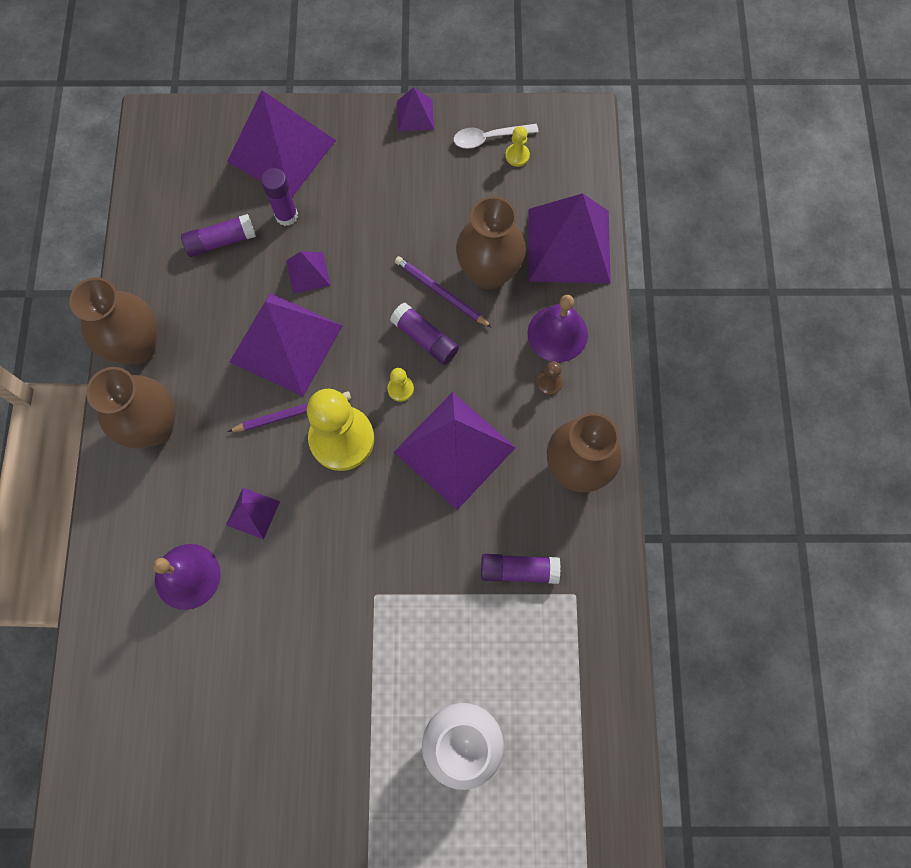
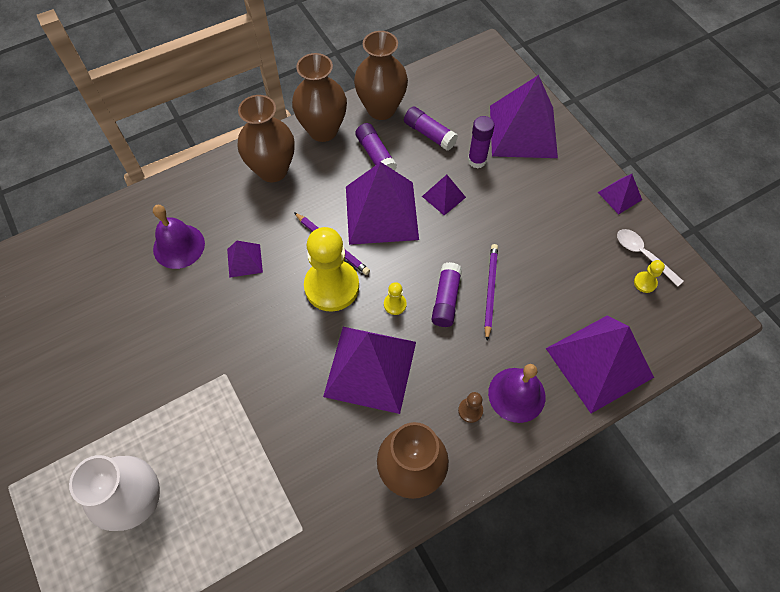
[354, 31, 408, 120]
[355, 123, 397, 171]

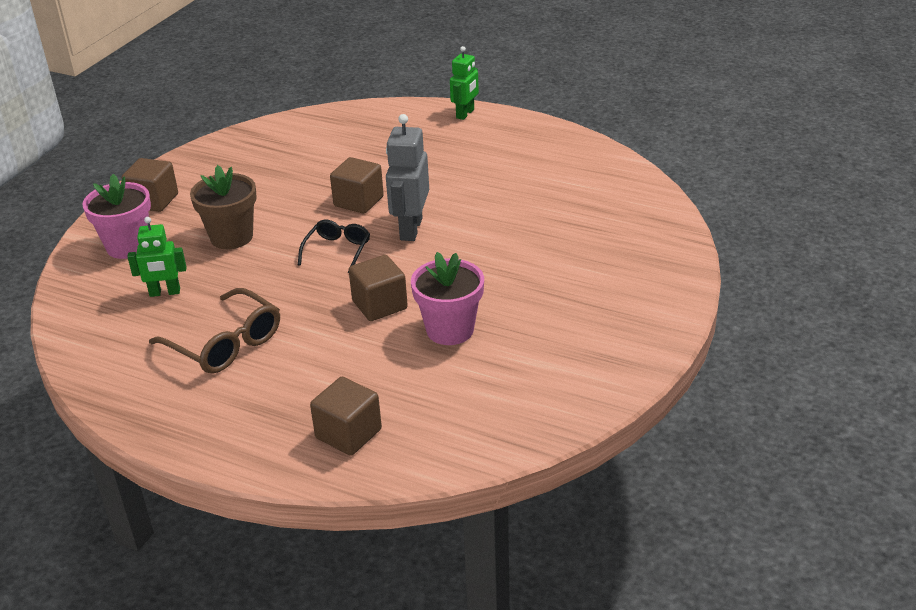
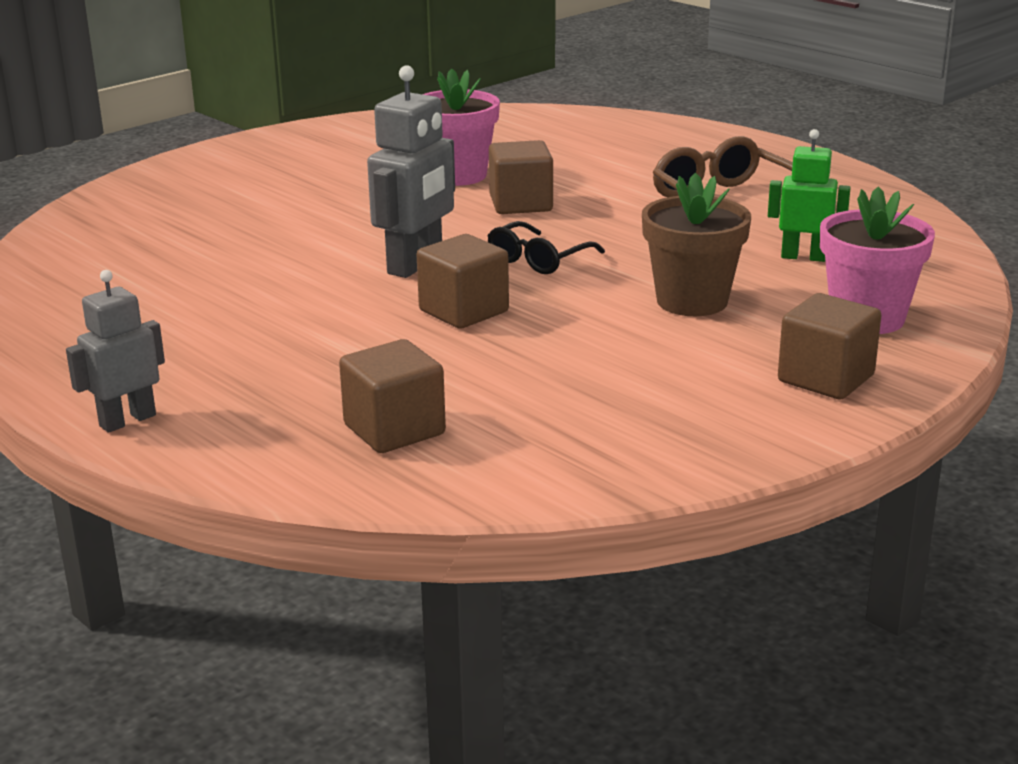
[66, 270, 165, 433]
[339, 339, 446, 453]

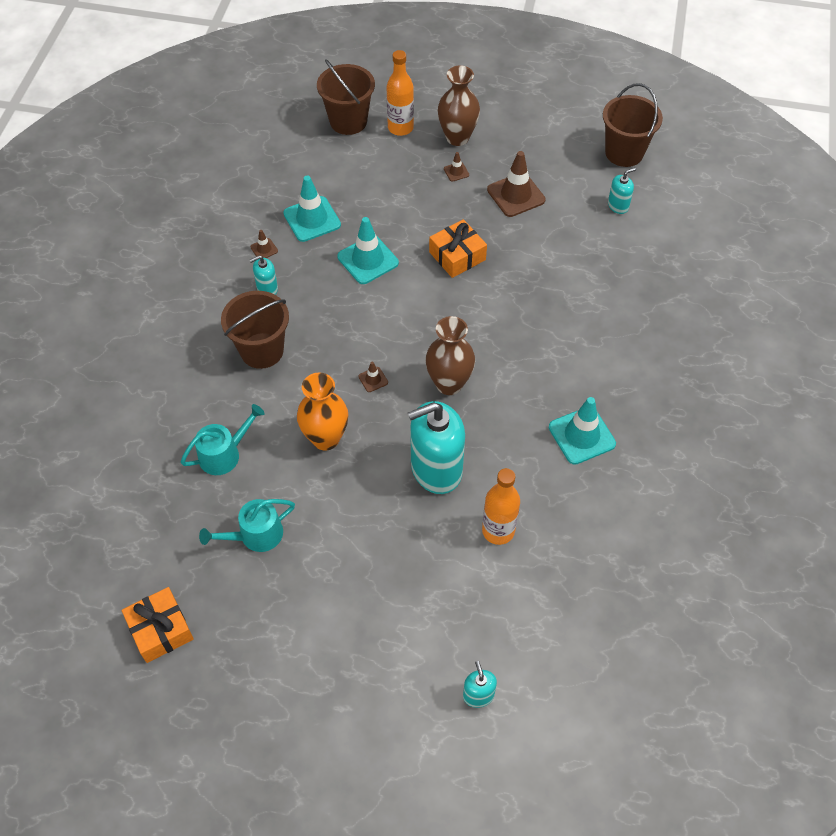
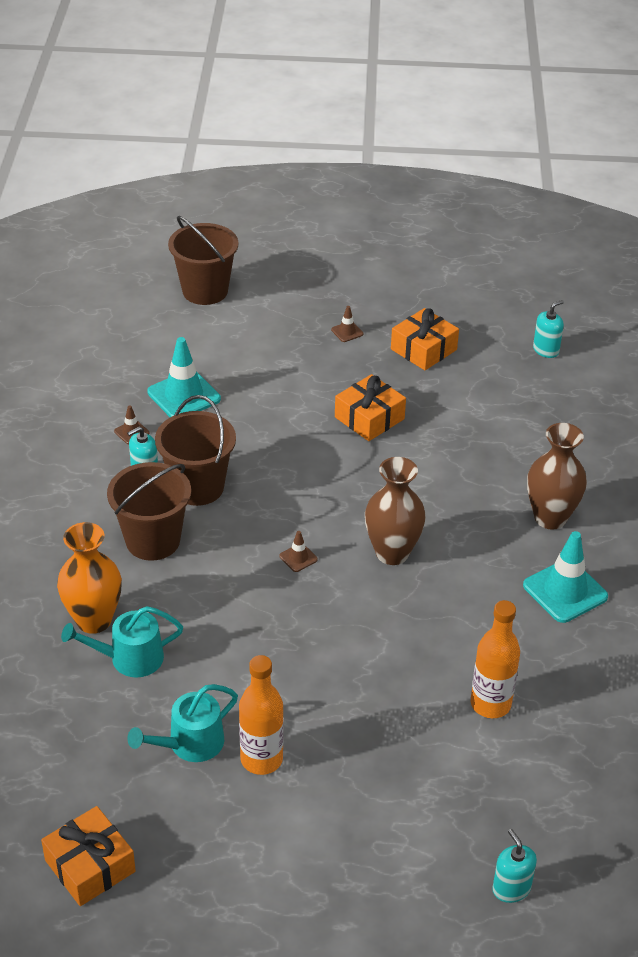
[57, 522, 122, 634]
[61, 606, 183, 678]
[155, 395, 236, 506]
[239, 655, 284, 775]
[391, 308, 459, 370]
[527, 423, 587, 530]
[337, 217, 399, 284] (first image)
[408, 401, 465, 494] (first image)

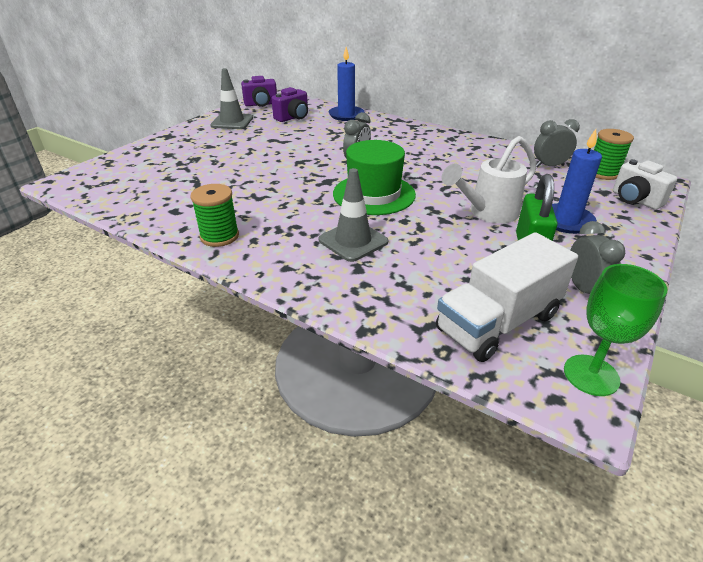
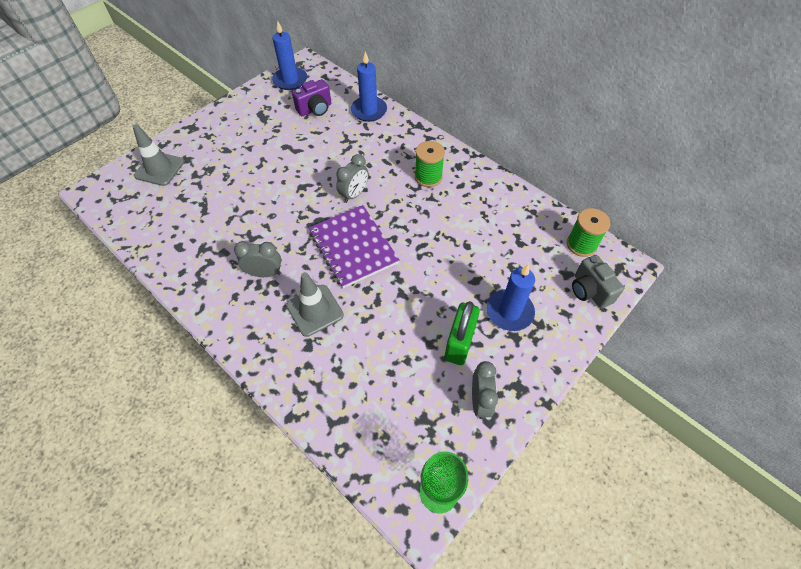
[133, 124, 184, 186]
[234, 241, 281, 277]
[272, 21, 307, 90]
[309, 205, 400, 288]
[415, 141, 445, 187]
[572, 255, 624, 309]
[436, 232, 578, 362] (first image)
[442, 136, 536, 223] (first image)

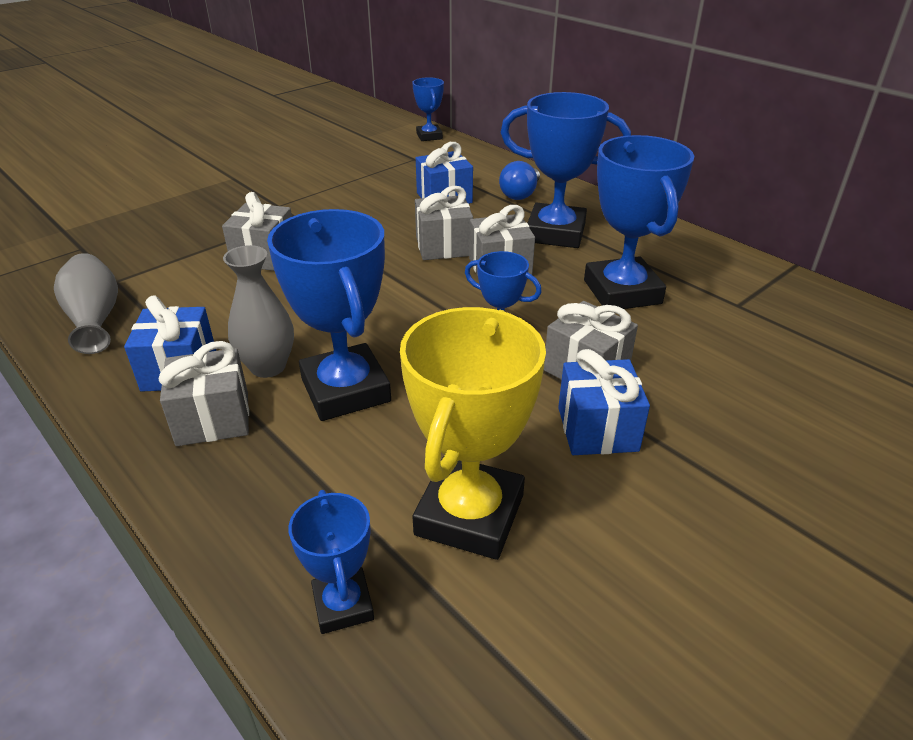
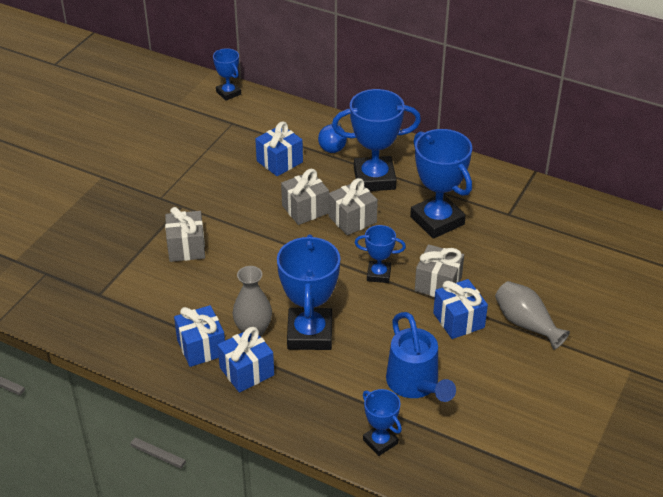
[217, 327, 274, 393]
[277, 234, 340, 350]
[386, 312, 456, 402]
[495, 281, 570, 350]

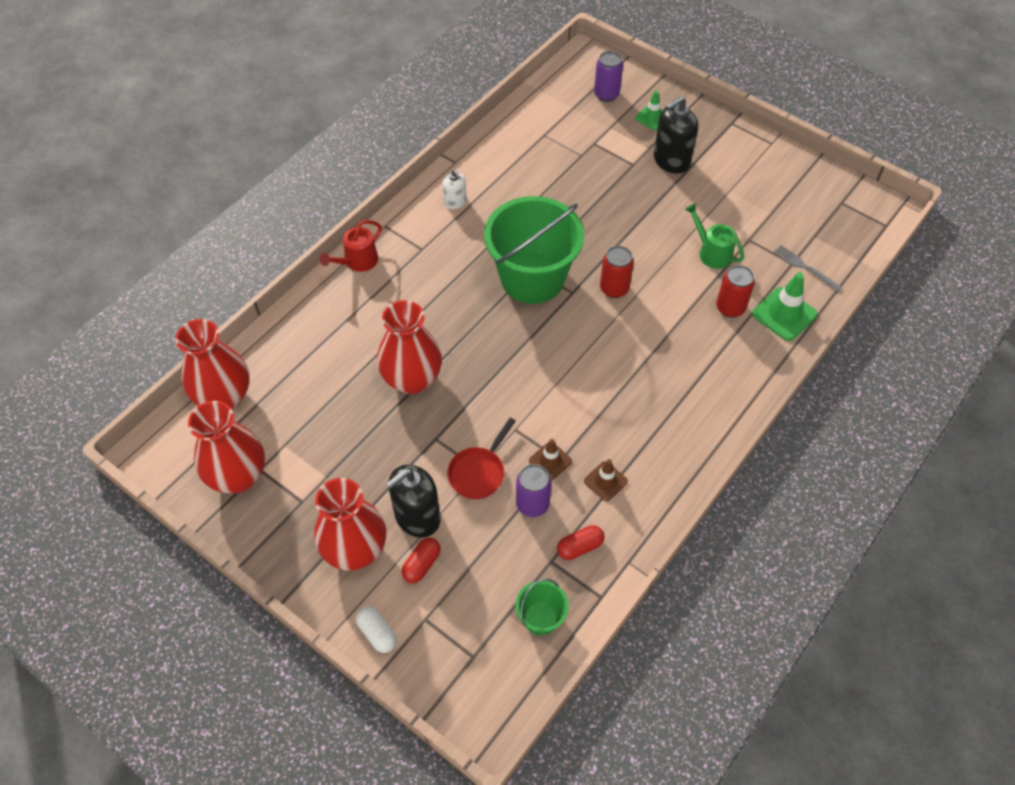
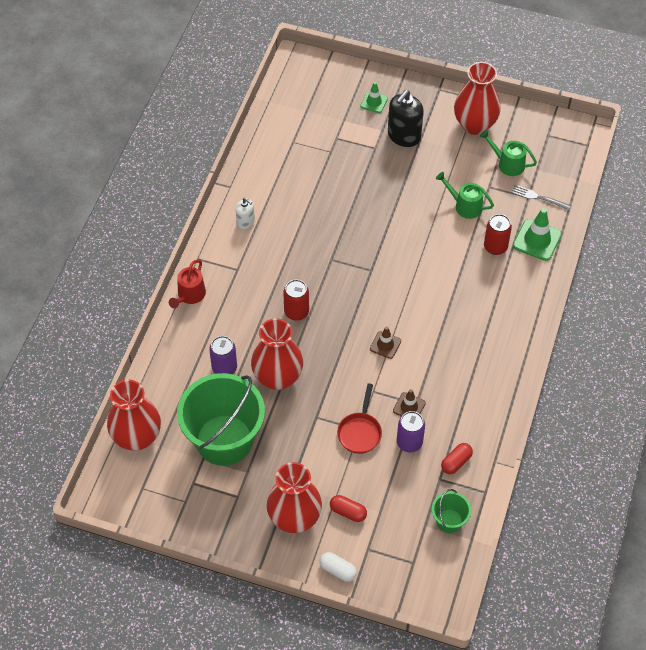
[177, 373, 265, 466]
[209, 336, 237, 374]
[283, 279, 309, 321]
[330, 495, 367, 522]
[370, 327, 401, 359]
[454, 62, 501, 135]
[480, 130, 537, 176]
[386, 465, 440, 538] (first image)

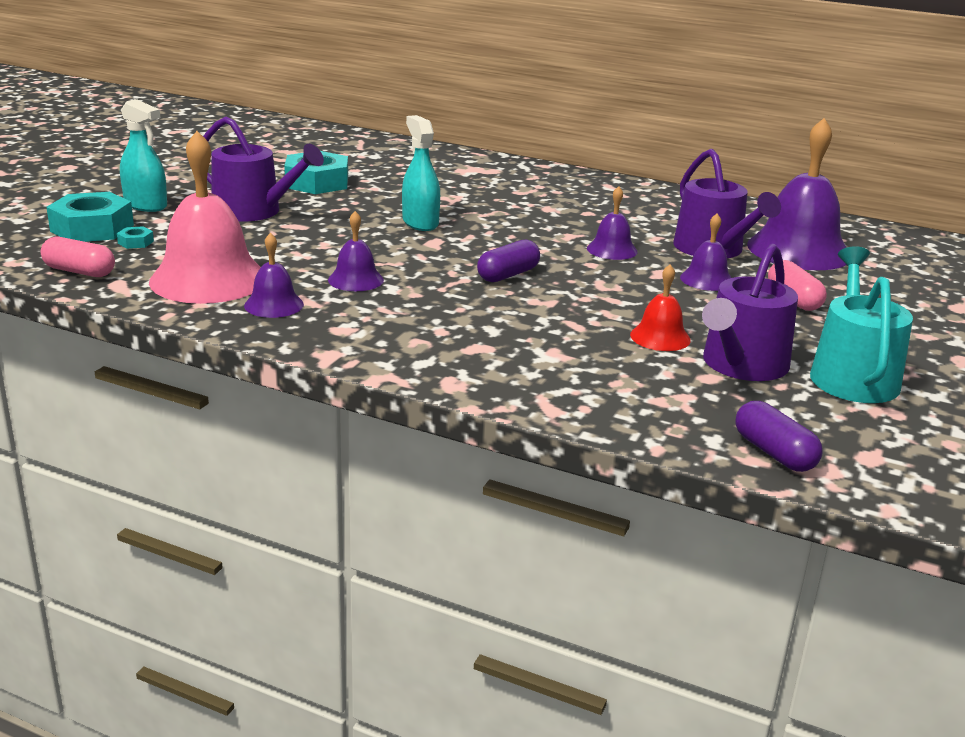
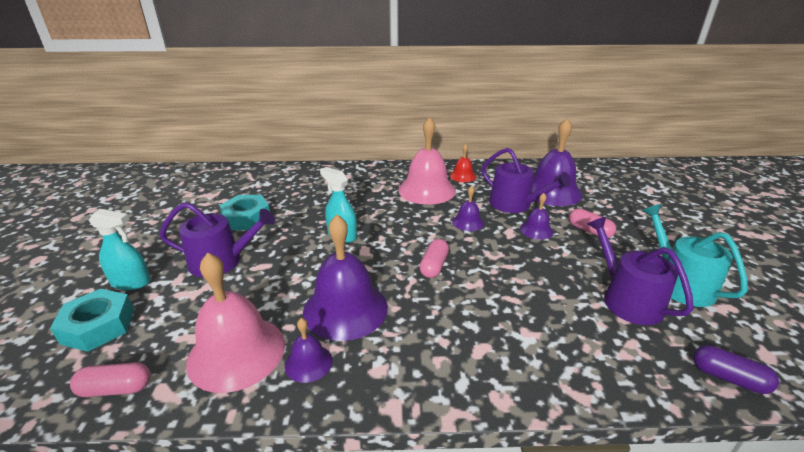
[303, 215, 388, 341]
[398, 117, 456, 205]
[420, 239, 449, 278]
[450, 144, 476, 182]
[587, 217, 694, 325]
[117, 226, 154, 249] (first image)

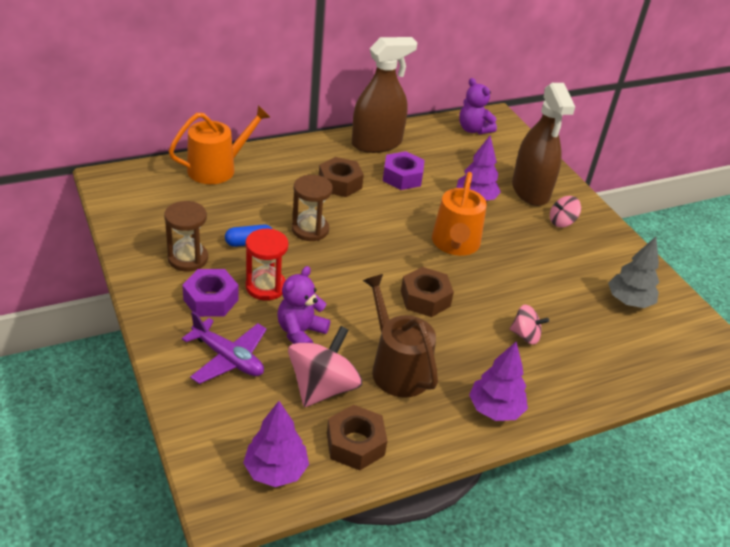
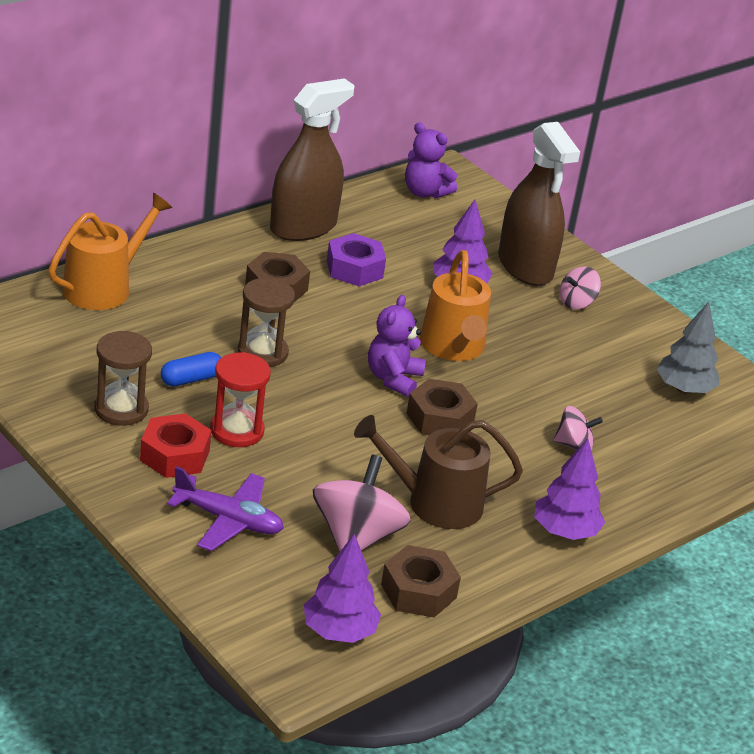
[140, 413, 211, 478]
[354, 415, 523, 529]
[368, 295, 426, 397]

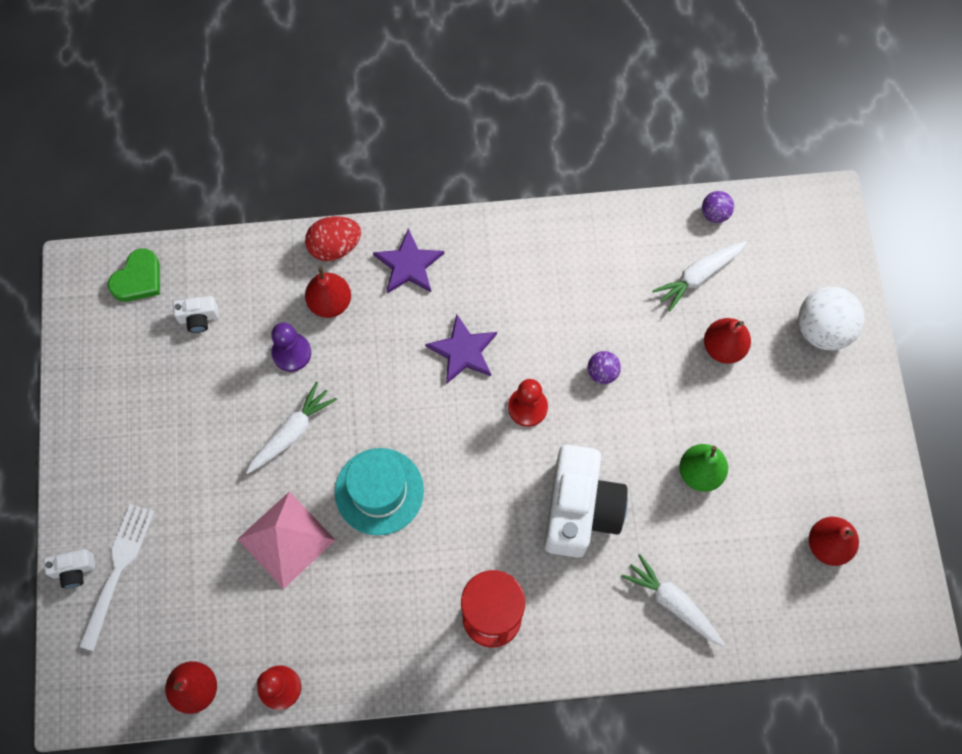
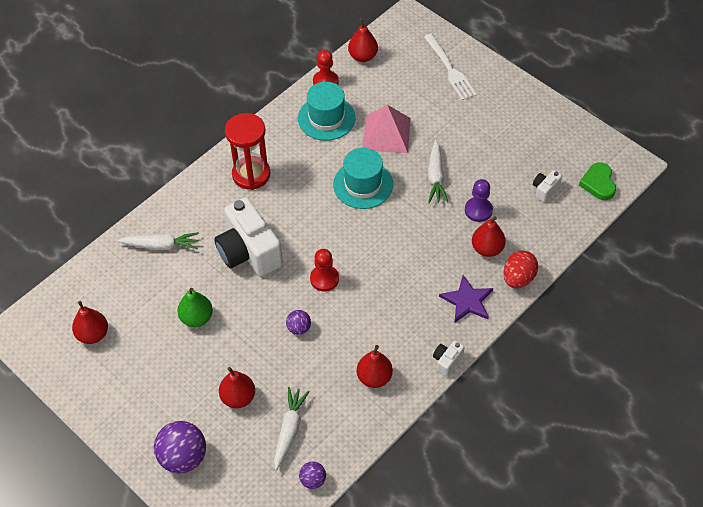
[154, 421, 206, 474]
[298, 82, 355, 141]
[357, 345, 393, 388]
[433, 340, 464, 376]
[425, 314, 497, 384] (first image)

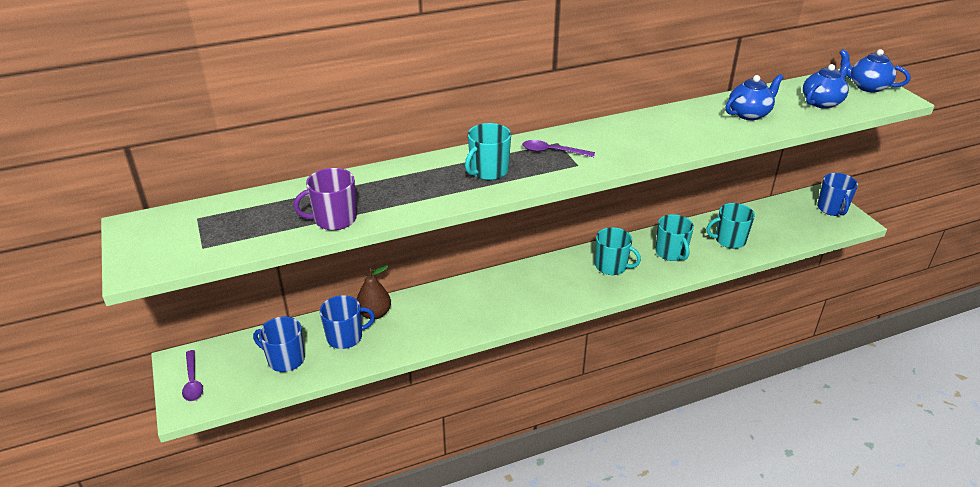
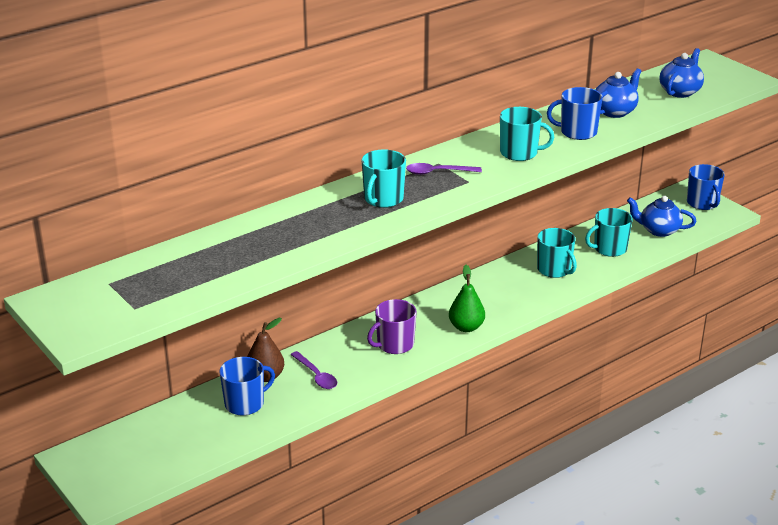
[291, 351, 337, 389]
[367, 299, 417, 354]
[449, 265, 485, 332]
[500, 107, 554, 161]
[547, 87, 603, 140]
[627, 196, 696, 237]

